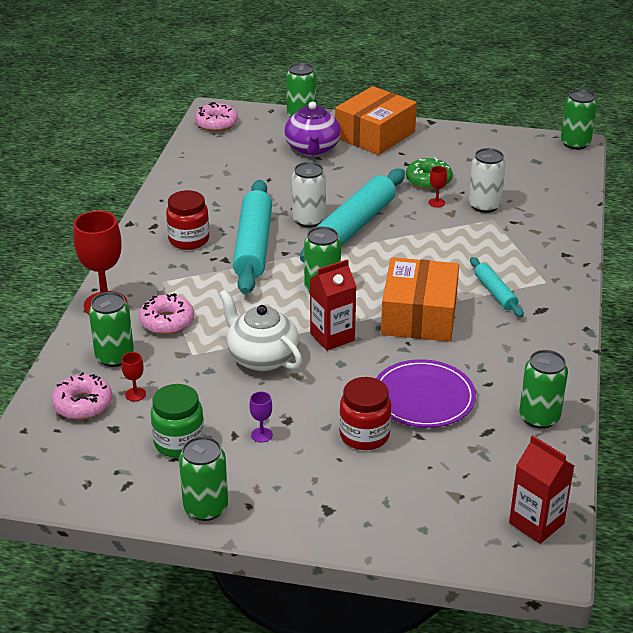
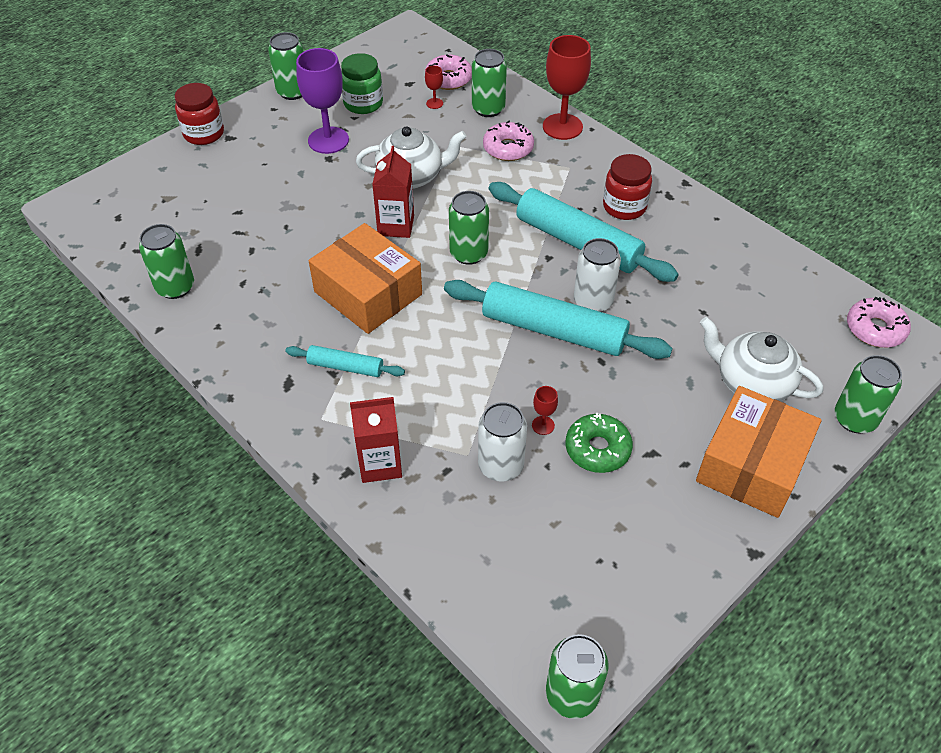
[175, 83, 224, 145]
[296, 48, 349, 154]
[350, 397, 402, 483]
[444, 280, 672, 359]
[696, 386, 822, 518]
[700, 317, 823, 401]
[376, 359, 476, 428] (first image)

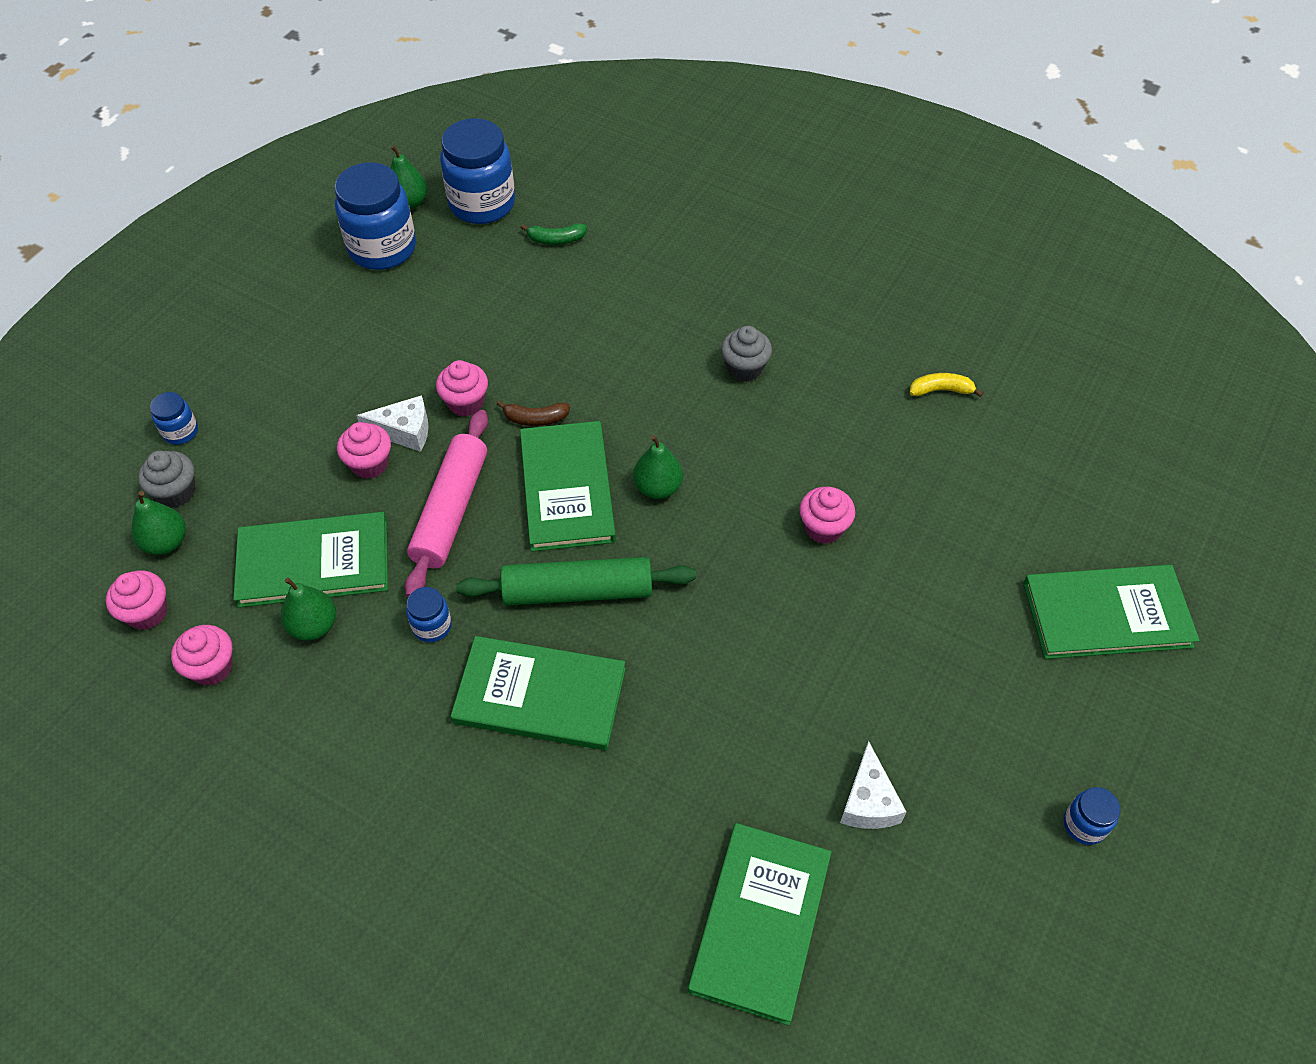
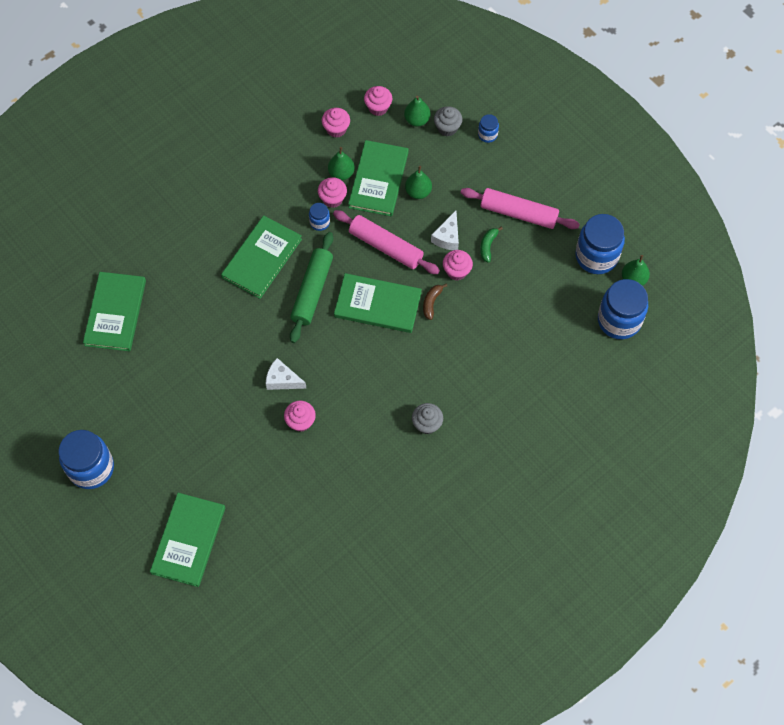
[59, 430, 114, 489]
[83, 272, 146, 351]
[266, 358, 307, 390]
[318, 177, 347, 208]
[405, 166, 432, 199]
[460, 188, 580, 229]
[480, 227, 503, 263]
[910, 373, 983, 397] (first image)

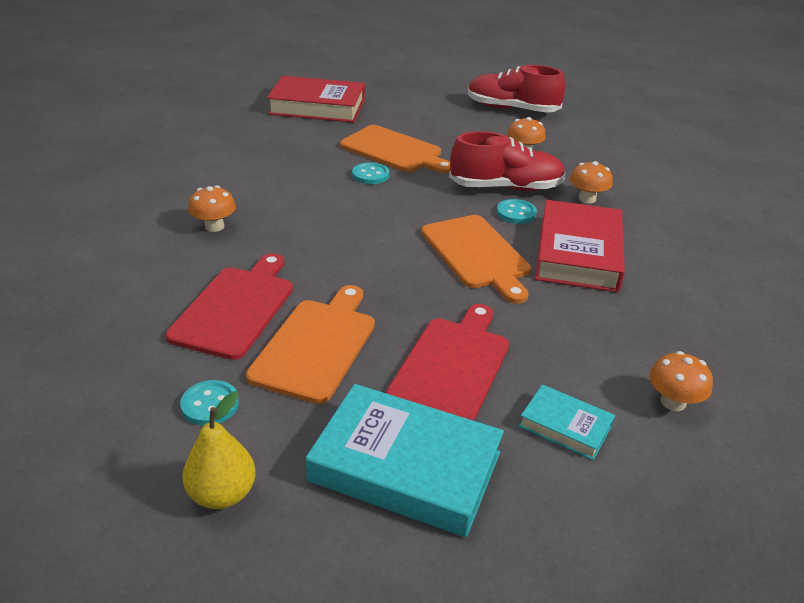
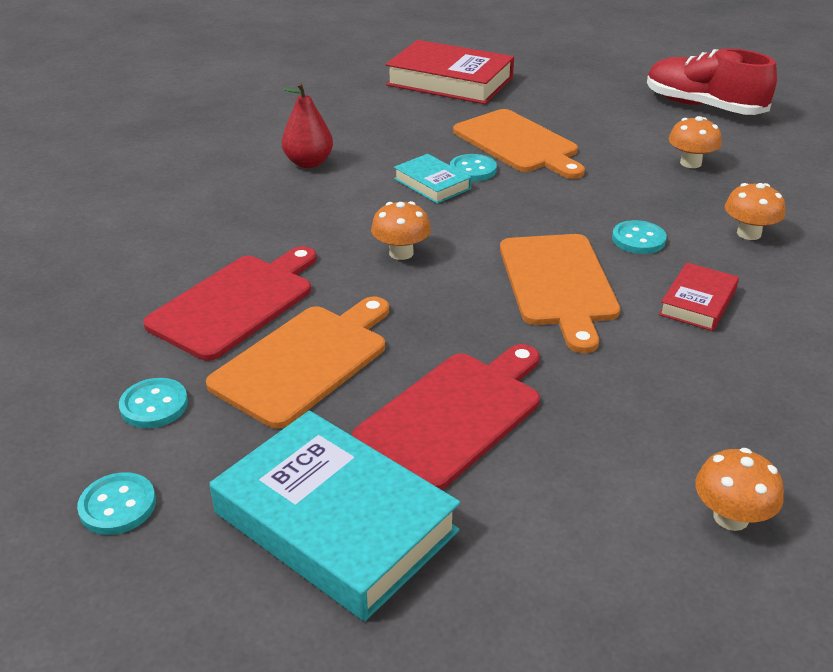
[77, 472, 156, 535]
[282, 82, 333, 168]
[371, 201, 431, 260]
[394, 154, 472, 204]
[659, 262, 739, 331]
[449, 131, 566, 191] (first image)

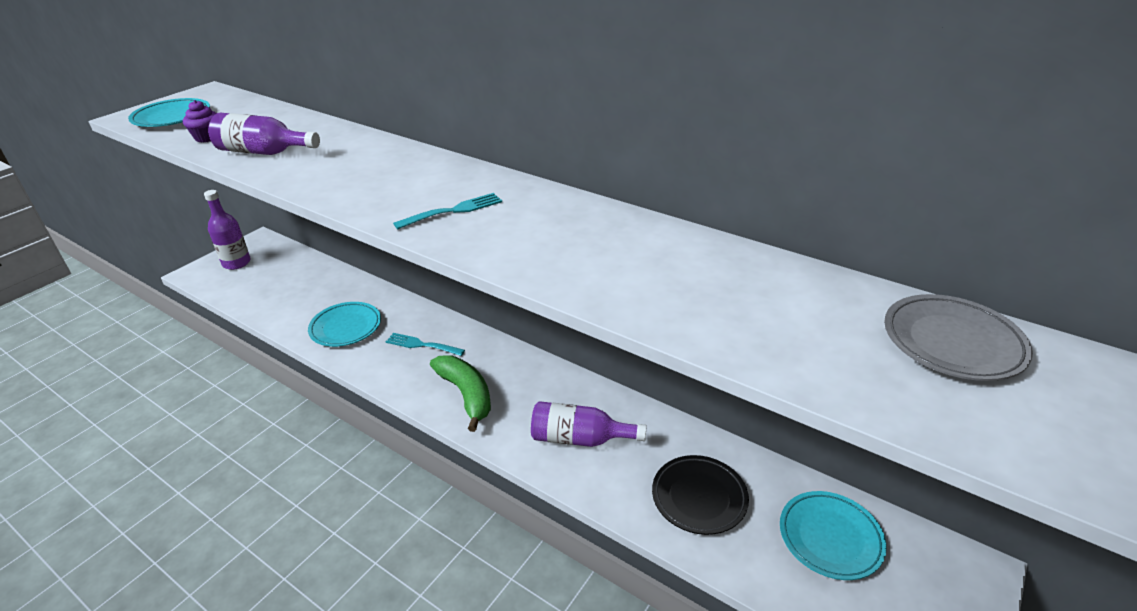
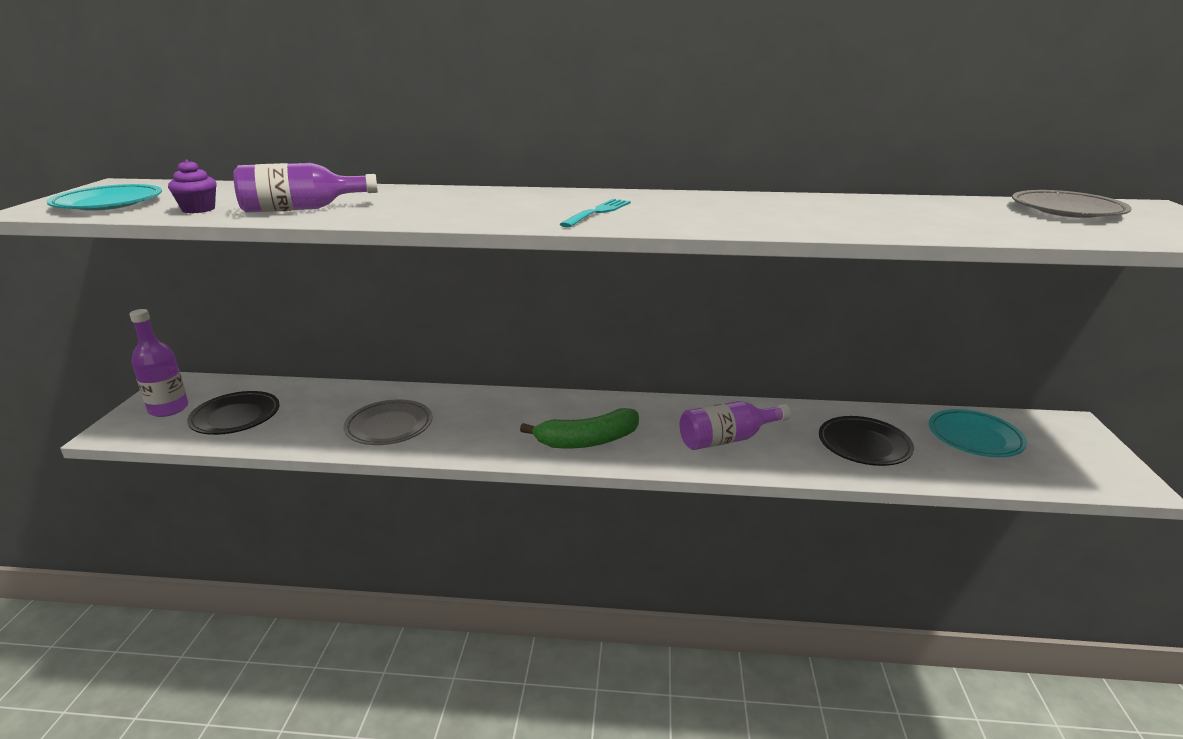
[187, 391, 280, 435]
[344, 399, 432, 445]
[520, 408, 639, 448]
[386, 333, 465, 356] (first image)

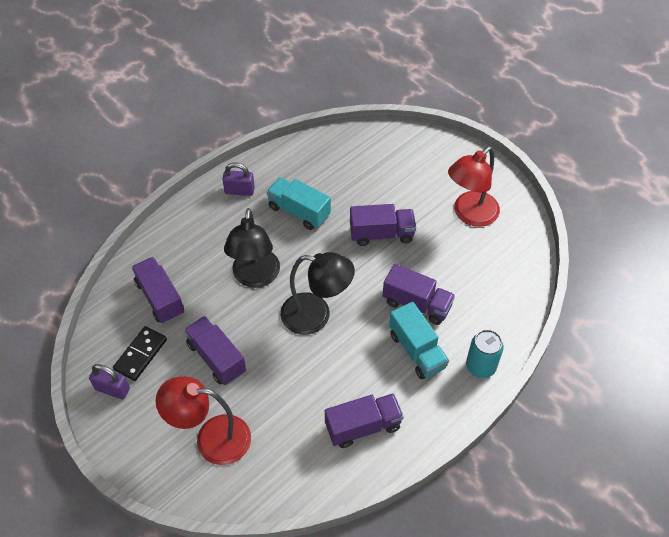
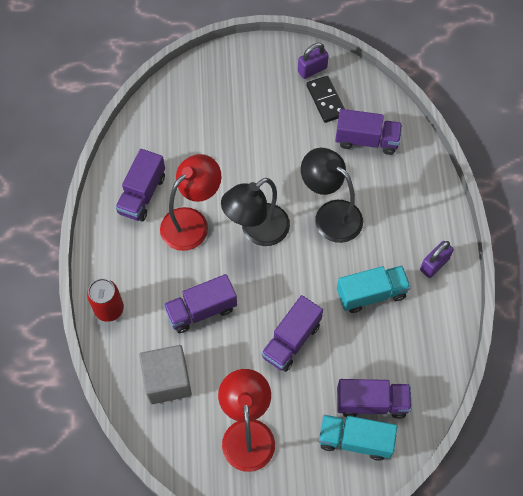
[87, 278, 124, 322]
[139, 345, 192, 404]
[160, 154, 221, 251]
[319, 415, 397, 461]
[337, 379, 412, 419]

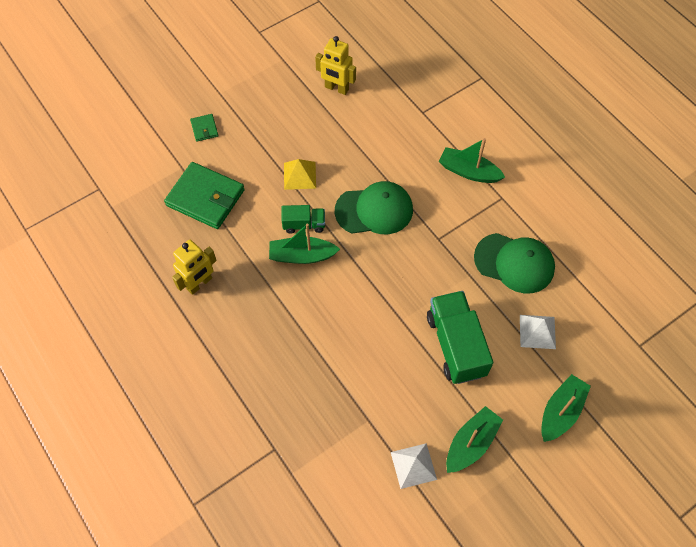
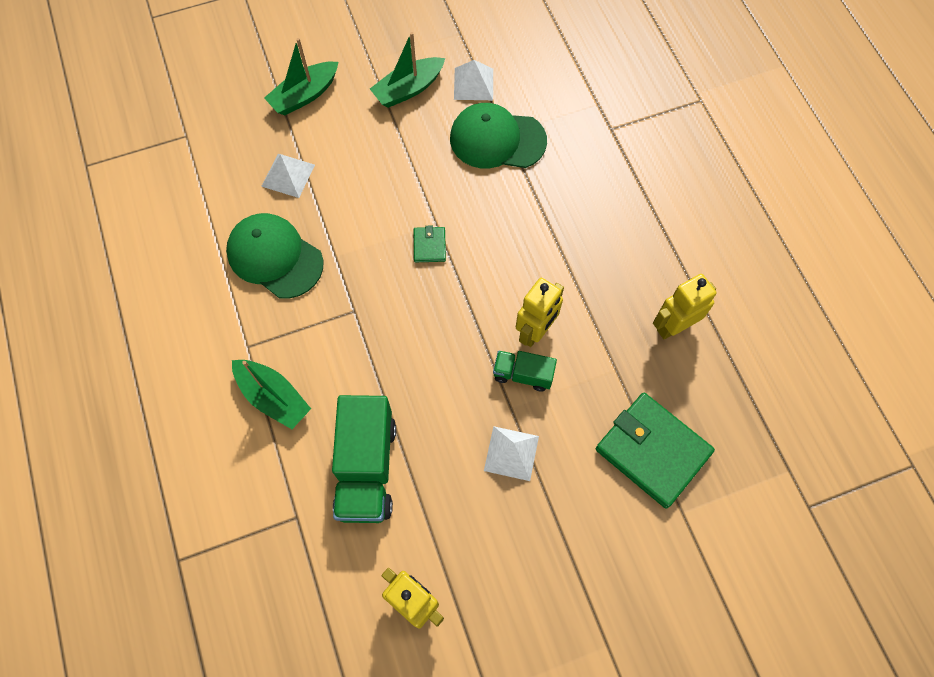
[332, 395, 396, 523]
[414, 226, 446, 262]
[450, 103, 547, 168]
[484, 426, 539, 481]
[516, 278, 564, 347]

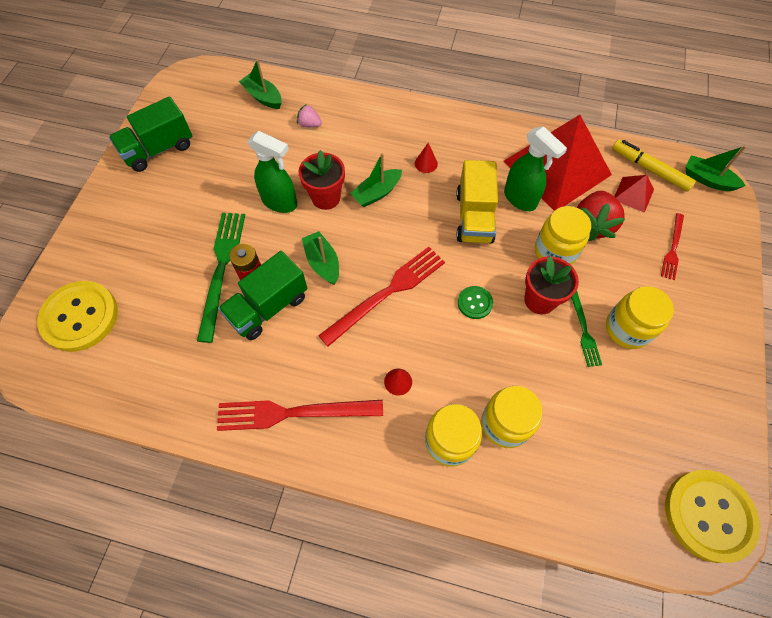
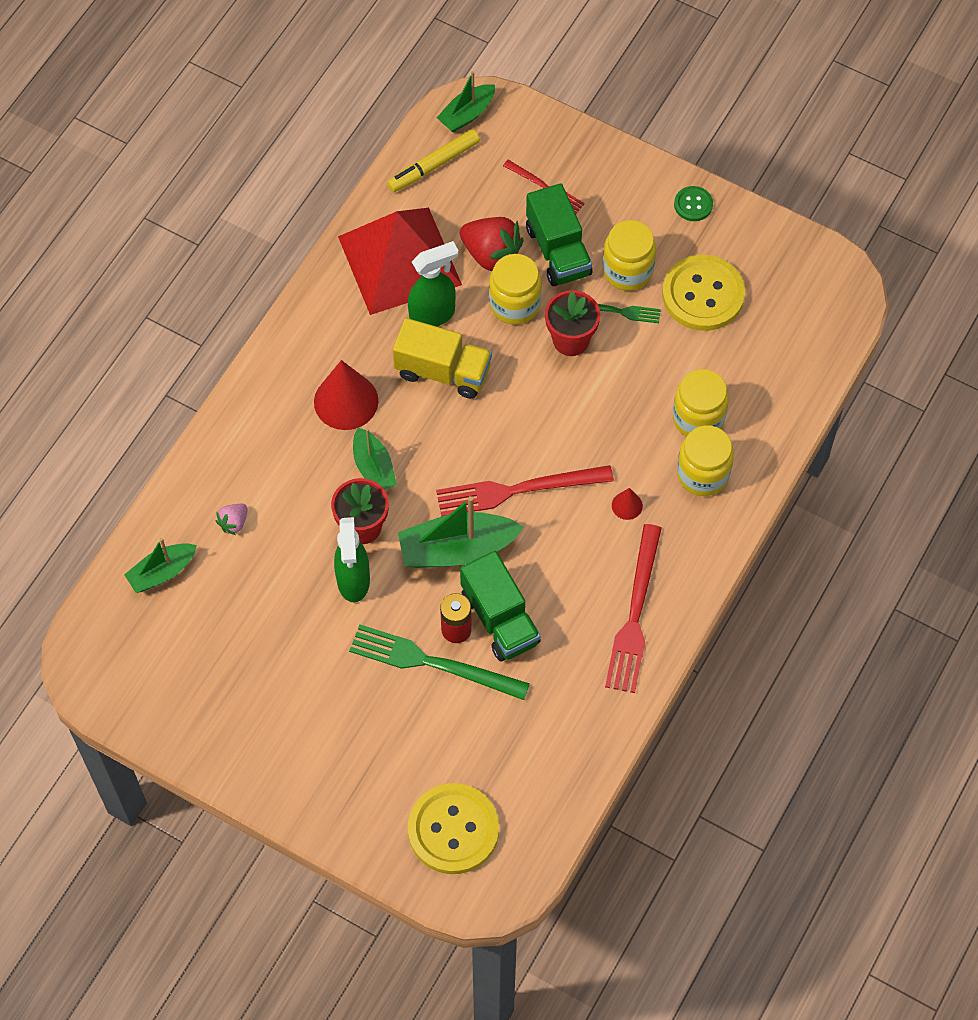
[314, 360, 378, 430]
[334, 517, 370, 603]
[398, 496, 523, 568]
[436, 465, 614, 516]
[526, 183, 592, 286]
[662, 255, 745, 331]
[674, 186, 713, 221]
[614, 175, 654, 213] (first image)

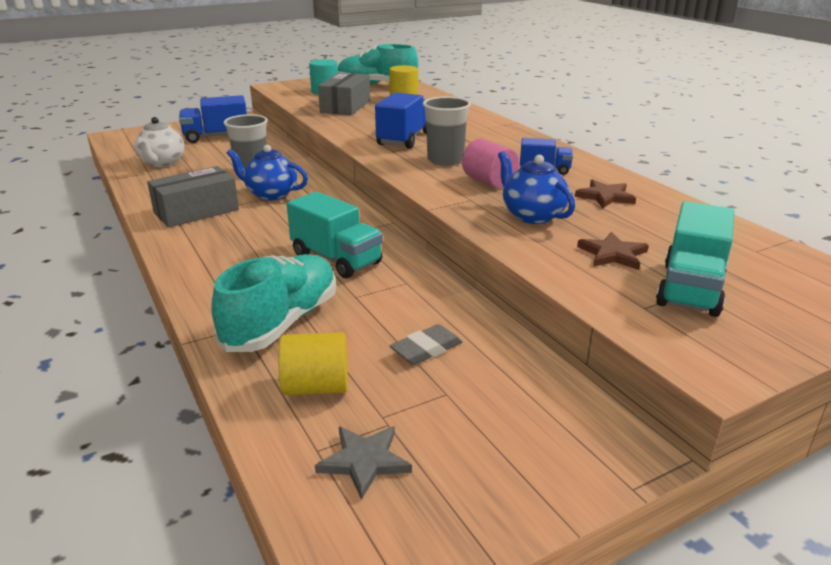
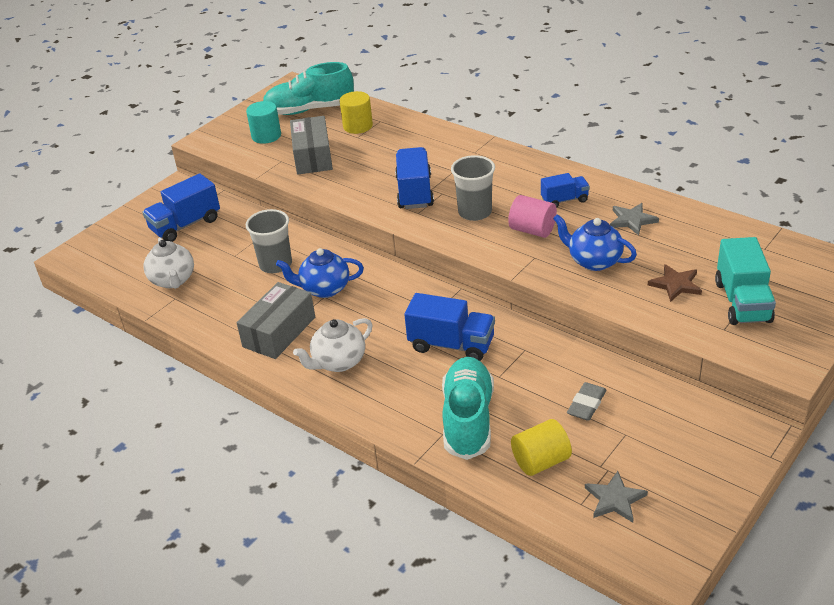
[293, 318, 372, 372]
[404, 293, 495, 361]
[610, 203, 659, 236]

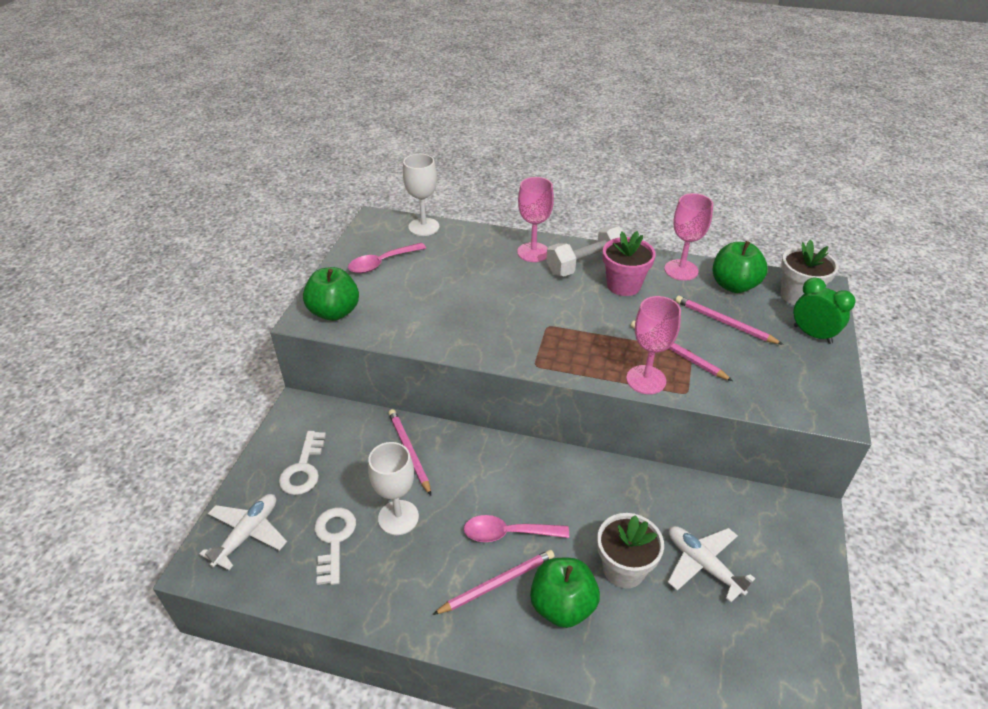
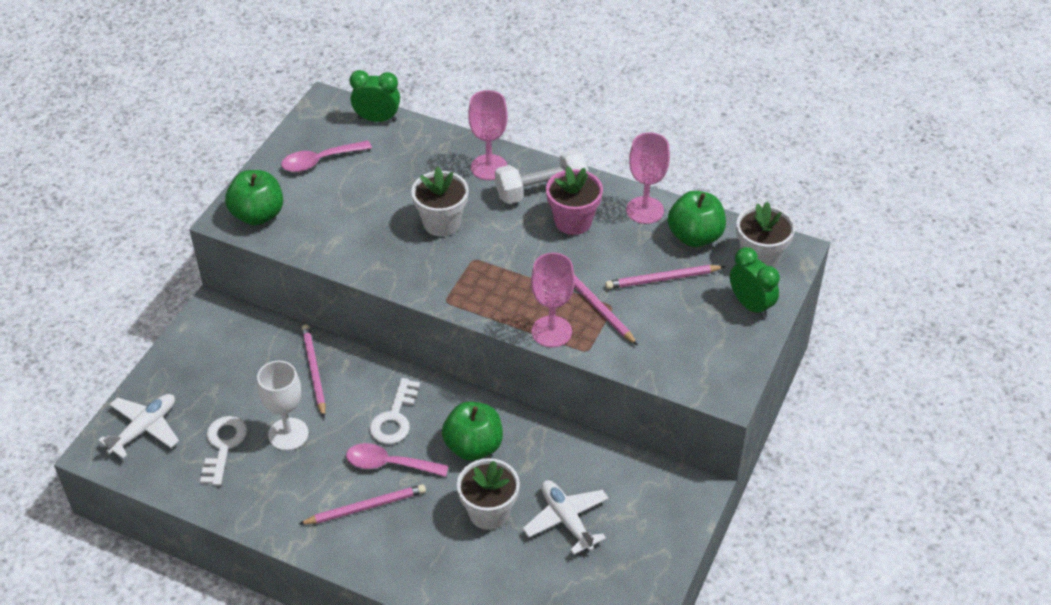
[350, 70, 400, 122]
[370, 378, 420, 444]
[411, 167, 469, 236]
[442, 402, 503, 461]
[605, 265, 725, 289]

